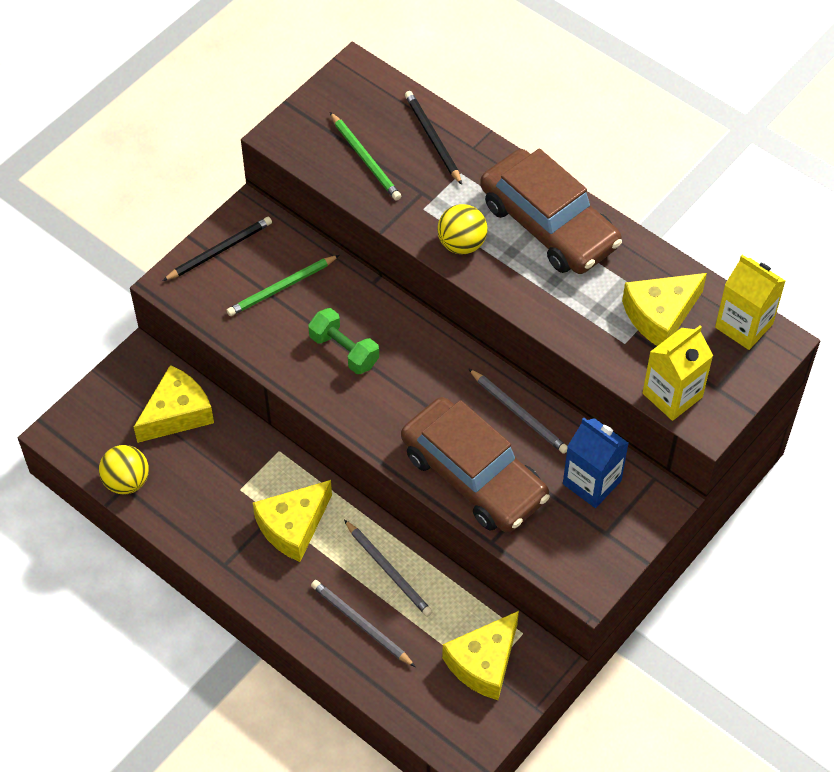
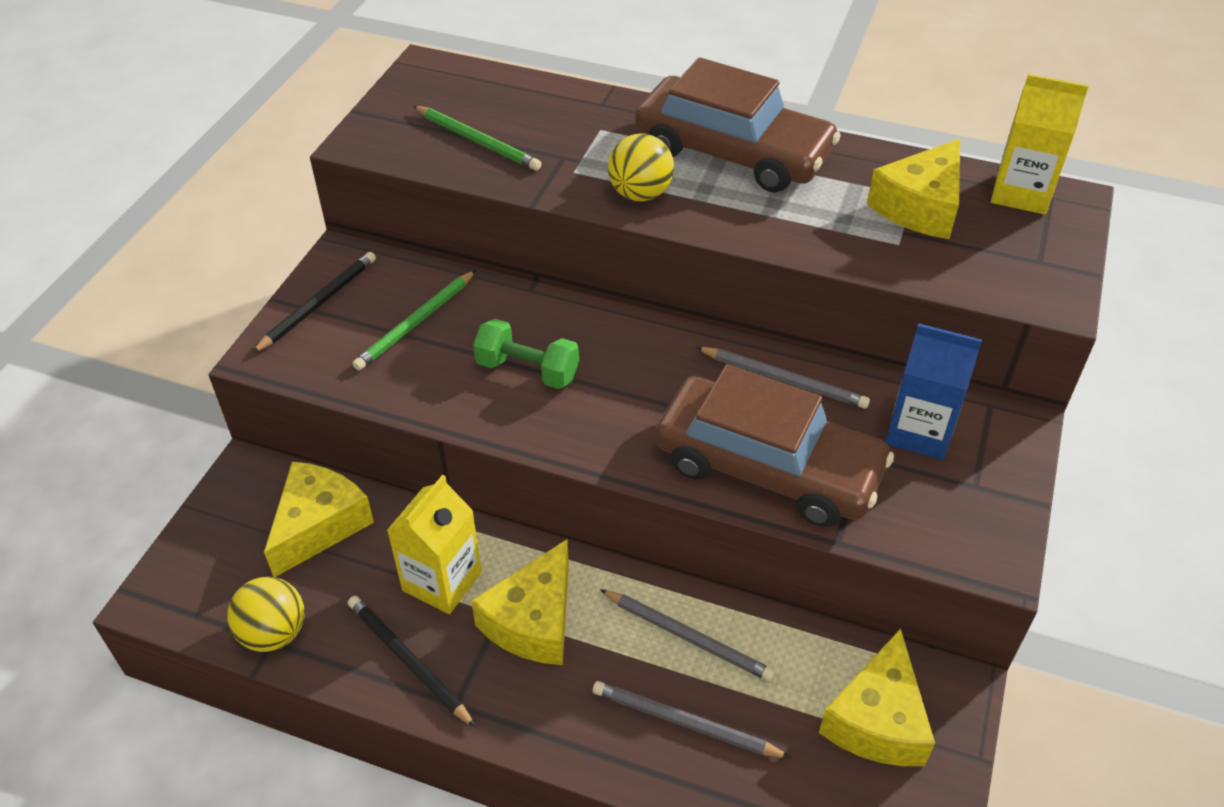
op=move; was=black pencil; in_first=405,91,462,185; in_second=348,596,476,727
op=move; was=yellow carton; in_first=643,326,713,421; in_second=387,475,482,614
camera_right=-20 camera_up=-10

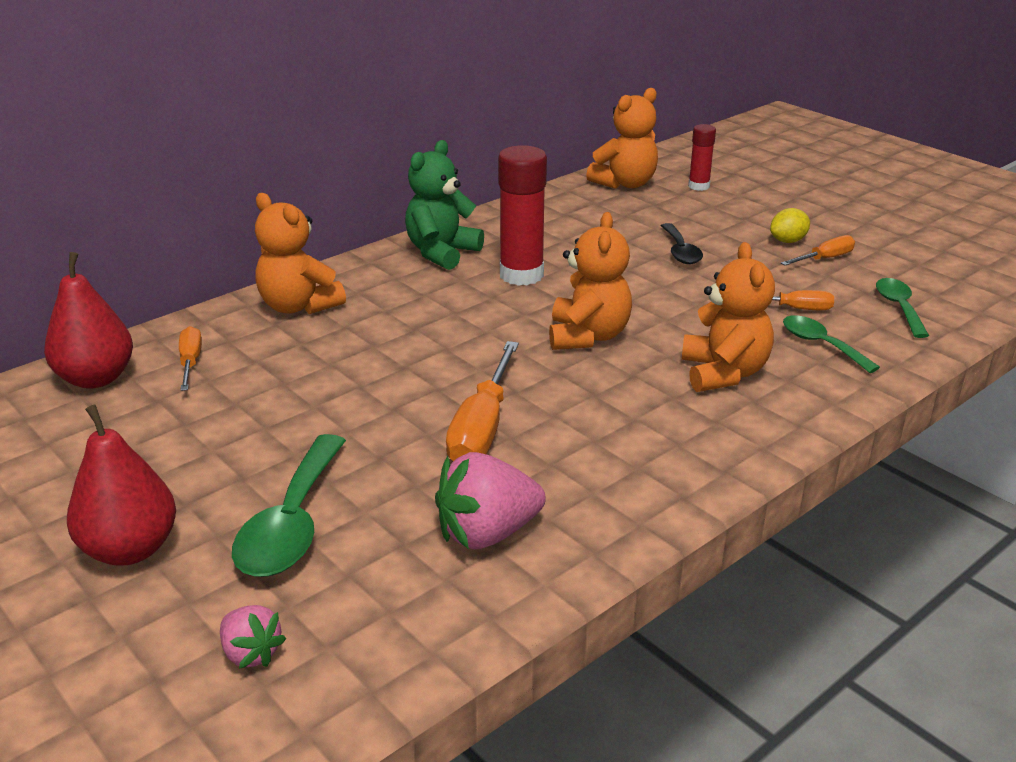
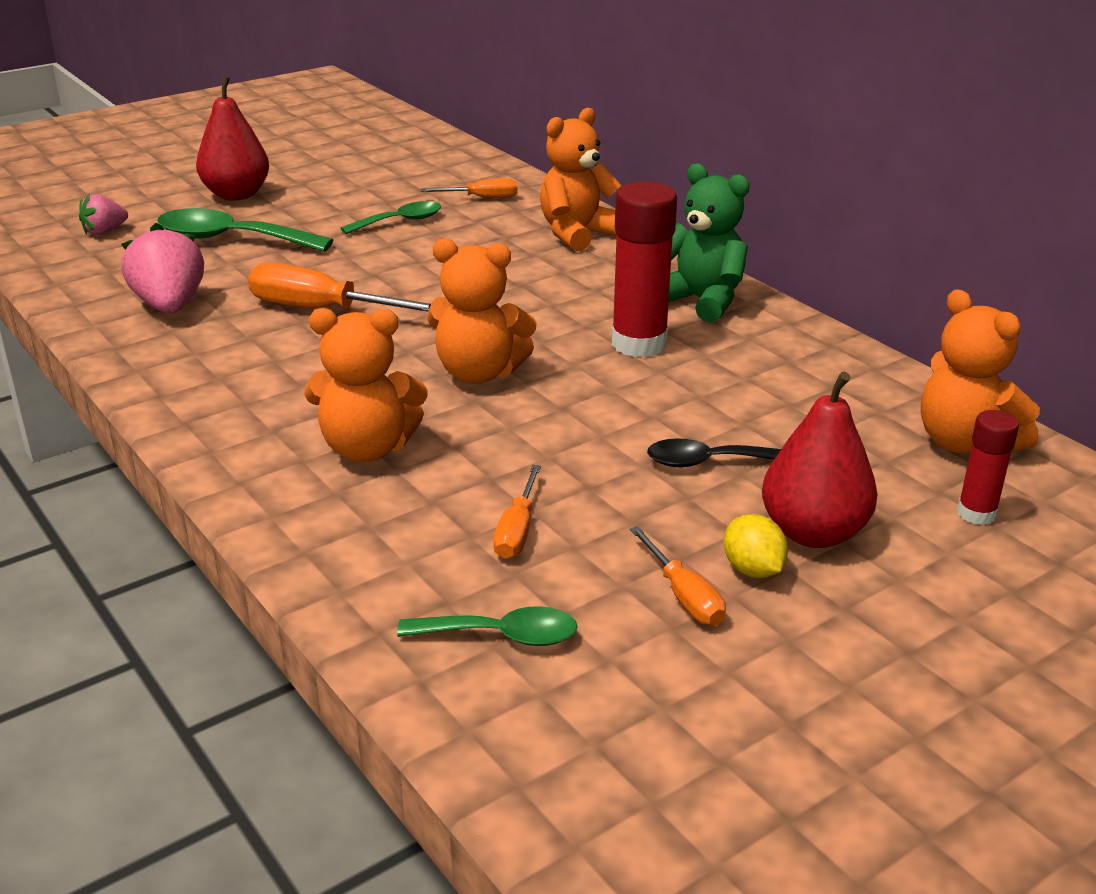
op=move; was=green spoon; in_first=783,315,880,373; in_second=341,201,441,234
op=move; was=red pear; in_first=44,252,133,389; in_second=762,372,877,548
camera_right=95 camera_up=0

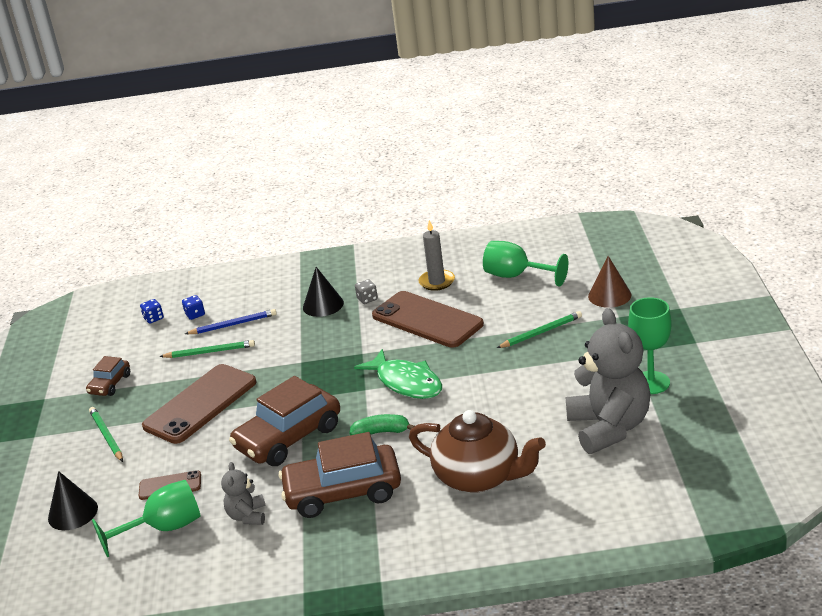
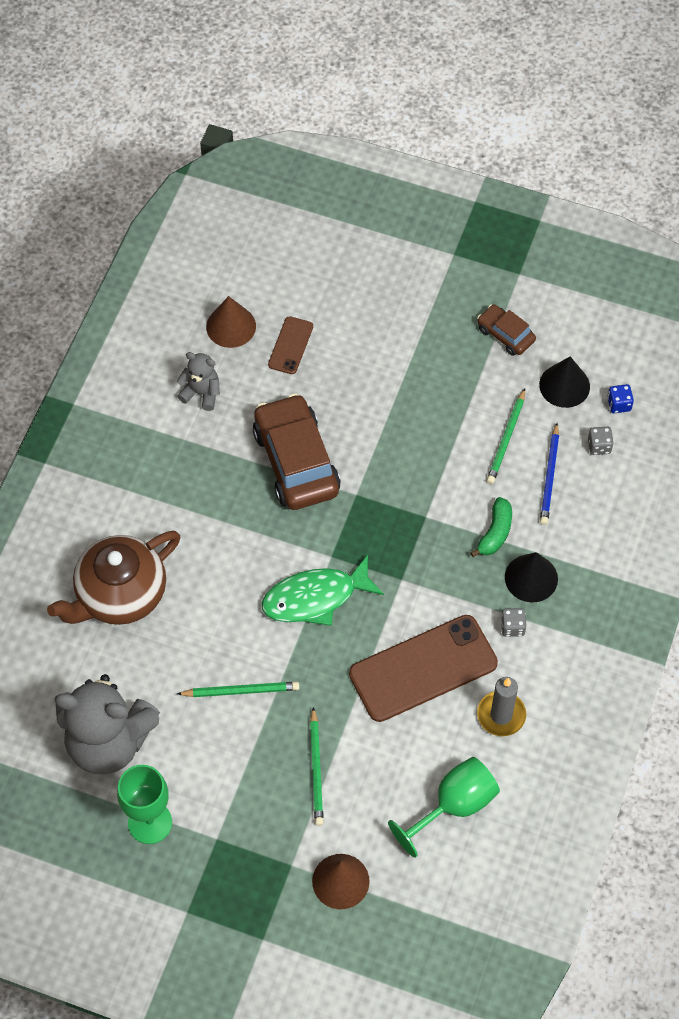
op=move; was=green pencil; in_first=89,407,123,462; in_second=177,682,299,697
op=replace; was=green goblet; now=brown cone; in_first=92,480,201,558; in_second=206,296,256,348
op=move; was=green banana; in_first=349,414,415,435; in_second=470,497,512,557
op=move; was=black cone; in_first=48,471,98,530; in_second=539,356,590,408
op=recolor; was=blue dice; now=grey dice; in_first=182,295,205,320; in_second=588,427,614,455
op=delete; was=brown phone; in_first=142,364,257,444
op=delete; was=brown car; in_first=279,432,401,518
camera_right=110 camera_up=30

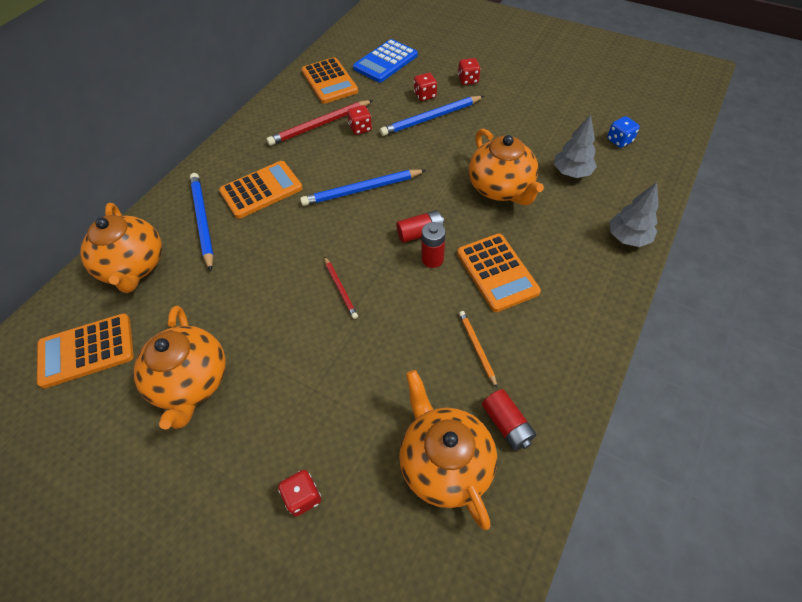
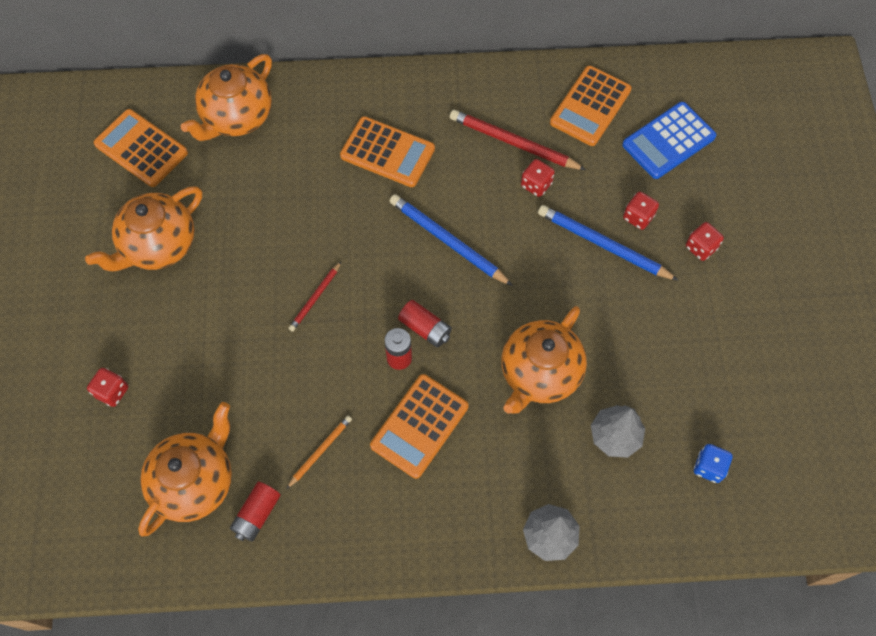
op=rotate; was=blue calculator; in_first=353,39,418,83; in_second=622,102,716,179; clockwise=-45
op=delete; was=blue pencil; in_first=190,173,214,271
camera_right=55 camera_up=10

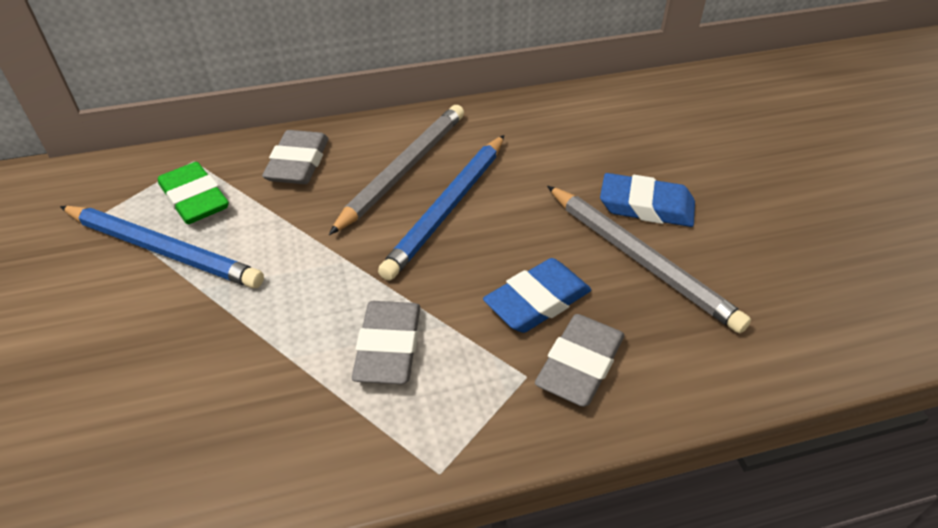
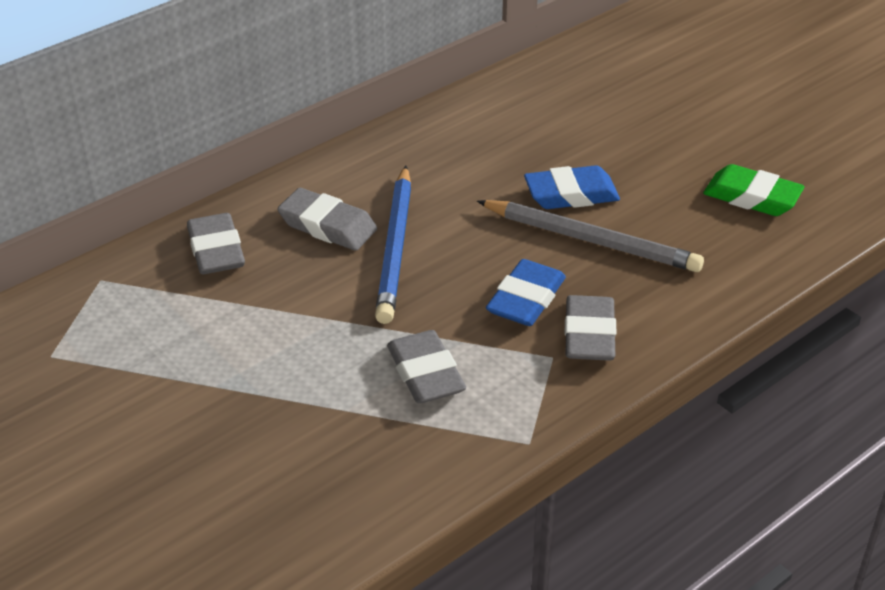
op=replace; was=grey pencil; now=grey eraser; in_first=329,105,464,235; in_second=277,188,377,251
op=move; was=green eraser; in_first=158,162,229,224; in_second=703,164,805,216
op=delete; was=blue pencil; in_first=60,206,264,288
camera_right=-25 camera_up=-5

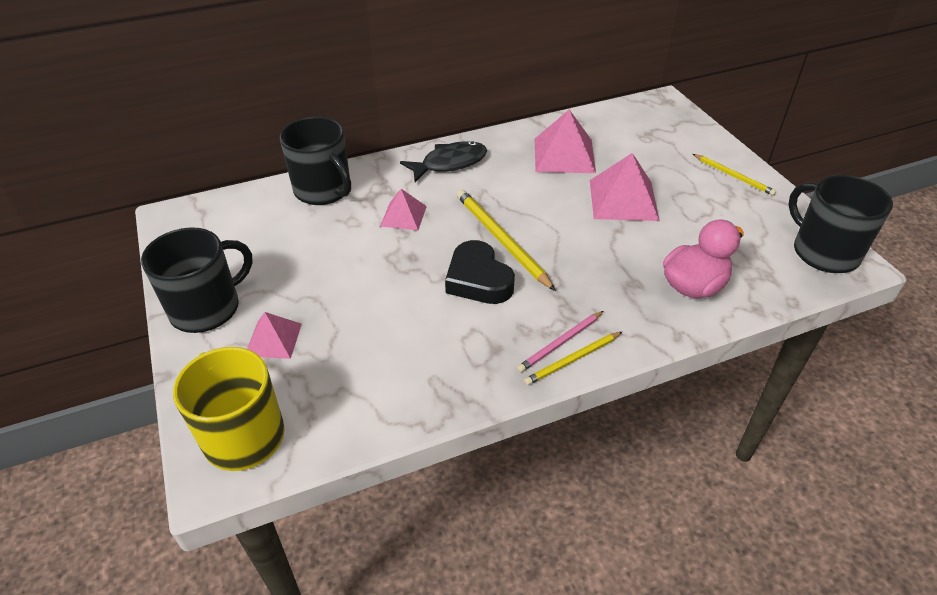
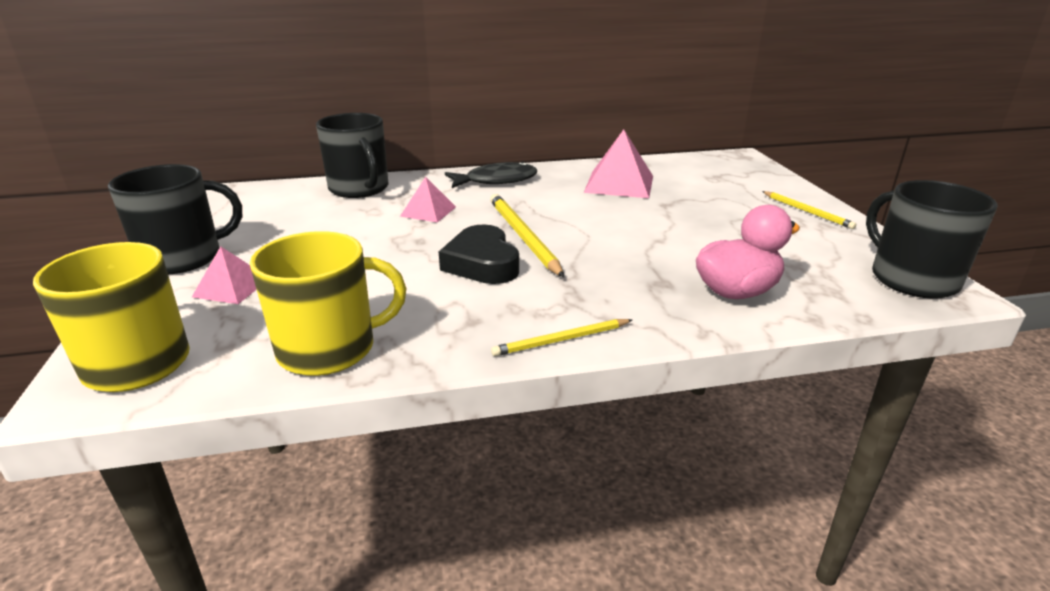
op=insert; now=yellow mug; in_second=250,231,406,376
op=delete; was=pink pencil; in_first=517,311,603,372
op=delete; was=pink pyramid; in_first=590,153,660,221
camera_right=10 camera_up=-15

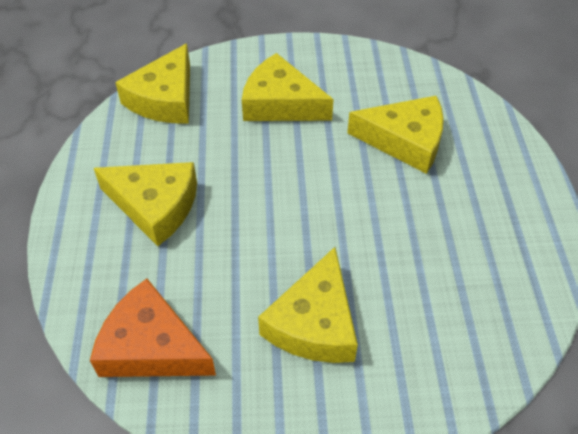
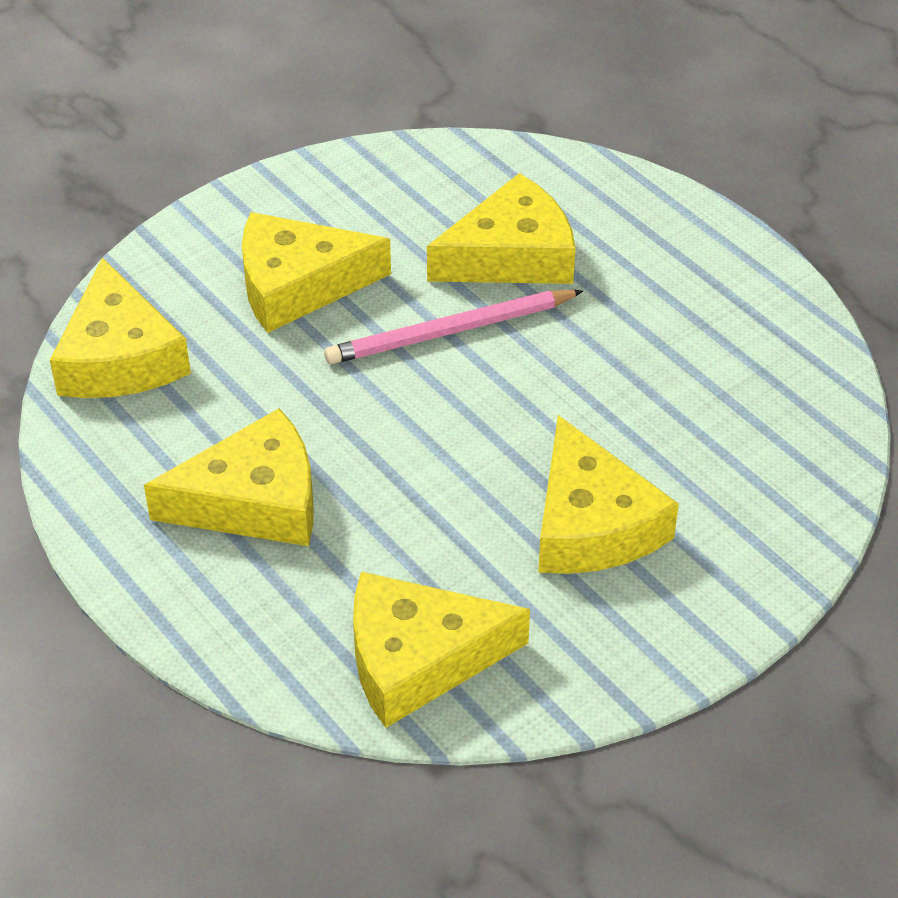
op=insert; now=pink pencil; in_second=324,290,583,364
op=recolor; was=orange cheese; now=yellow cheese; in_first=90,279,216,377; in_second=353,572,530,728
camera_right=-35 camera_up=-5

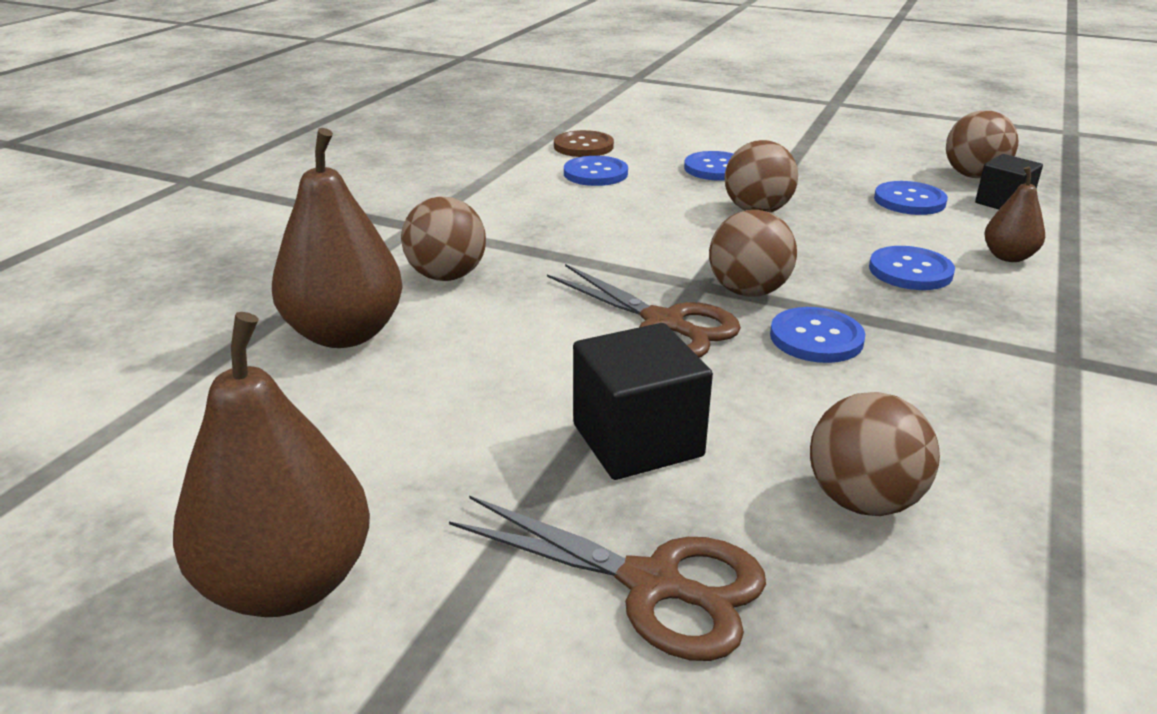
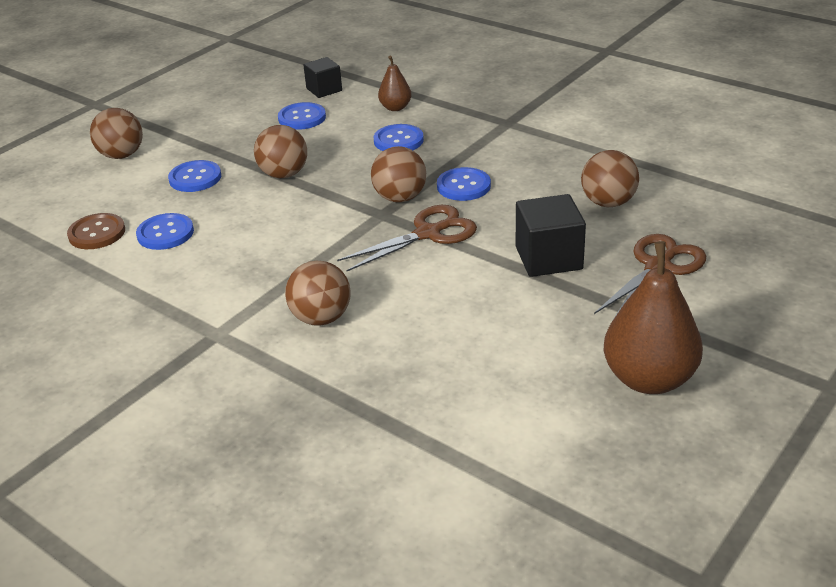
op=move; was=brown ball; in_first=946,110,1019,178; in_second=90,108,143,159
op=delete; was=brown pear; in_first=272,128,403,348
camera_right=-75 camera_up=5

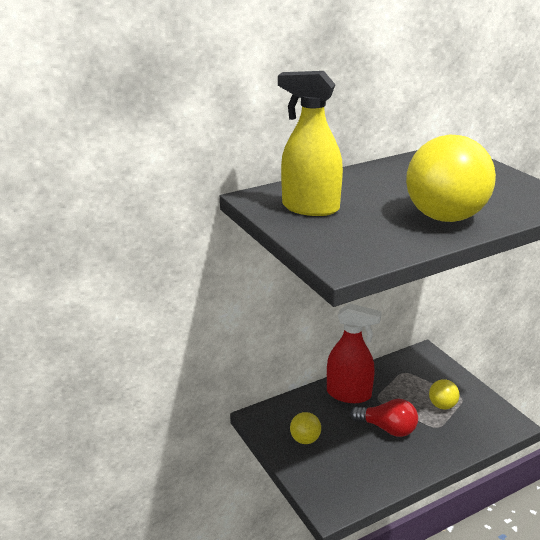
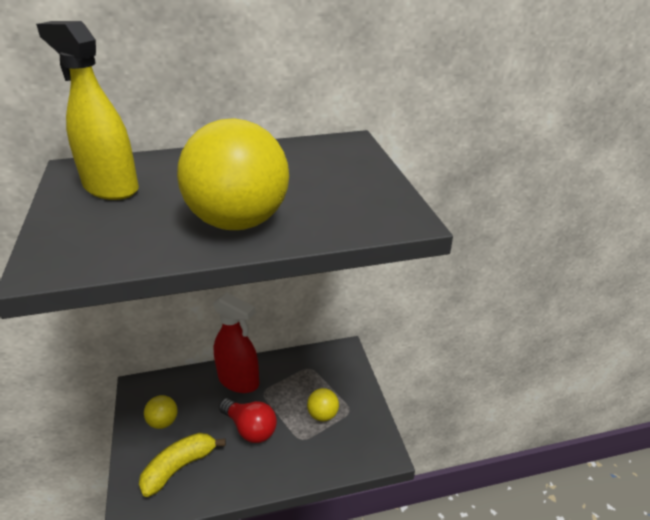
op=insert; now=yellow banana; in_second=139,433,226,497
camera_right=15 camera_up=5

